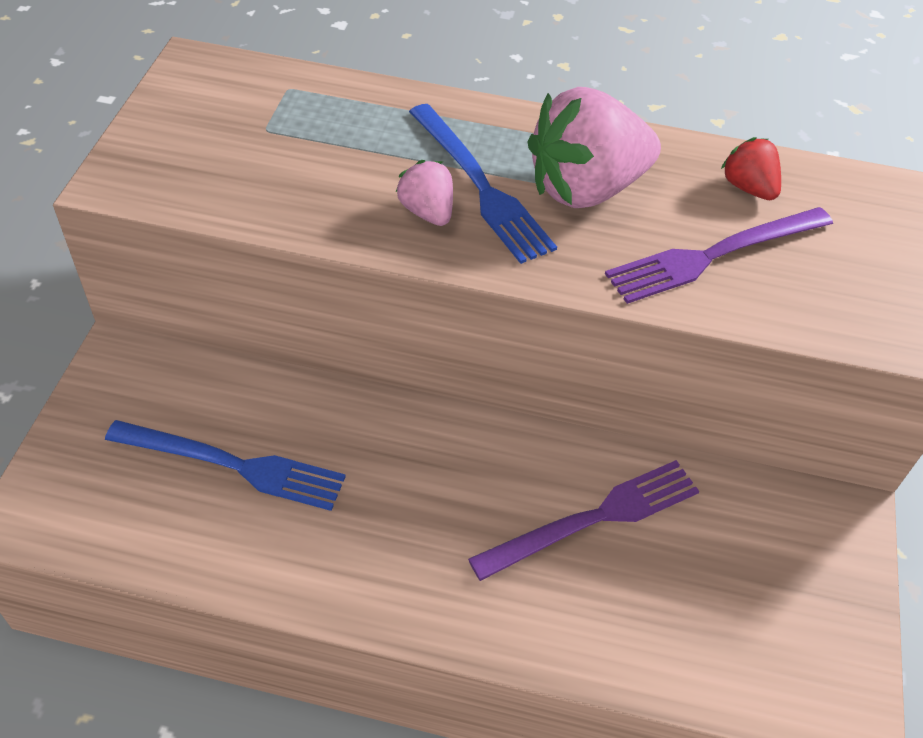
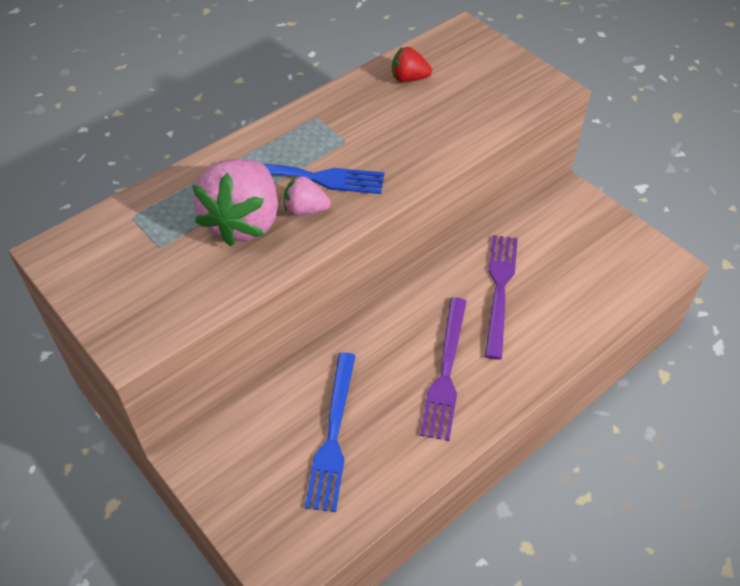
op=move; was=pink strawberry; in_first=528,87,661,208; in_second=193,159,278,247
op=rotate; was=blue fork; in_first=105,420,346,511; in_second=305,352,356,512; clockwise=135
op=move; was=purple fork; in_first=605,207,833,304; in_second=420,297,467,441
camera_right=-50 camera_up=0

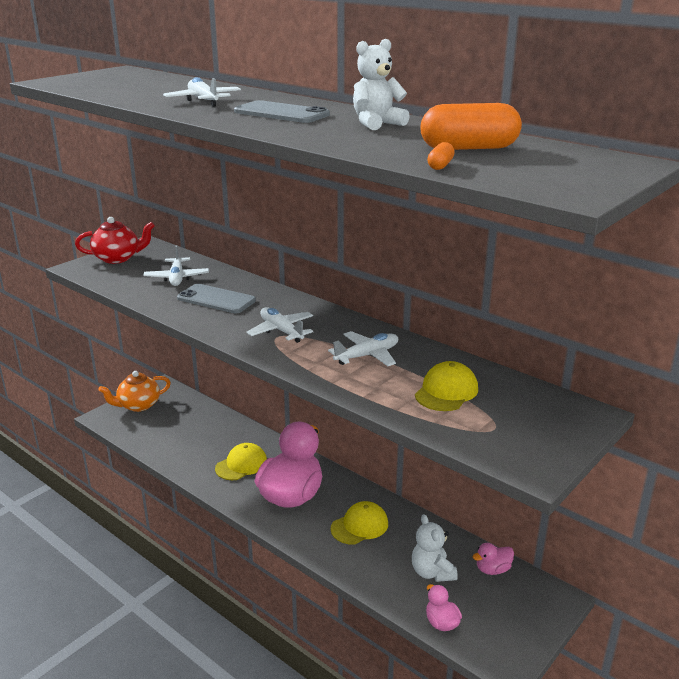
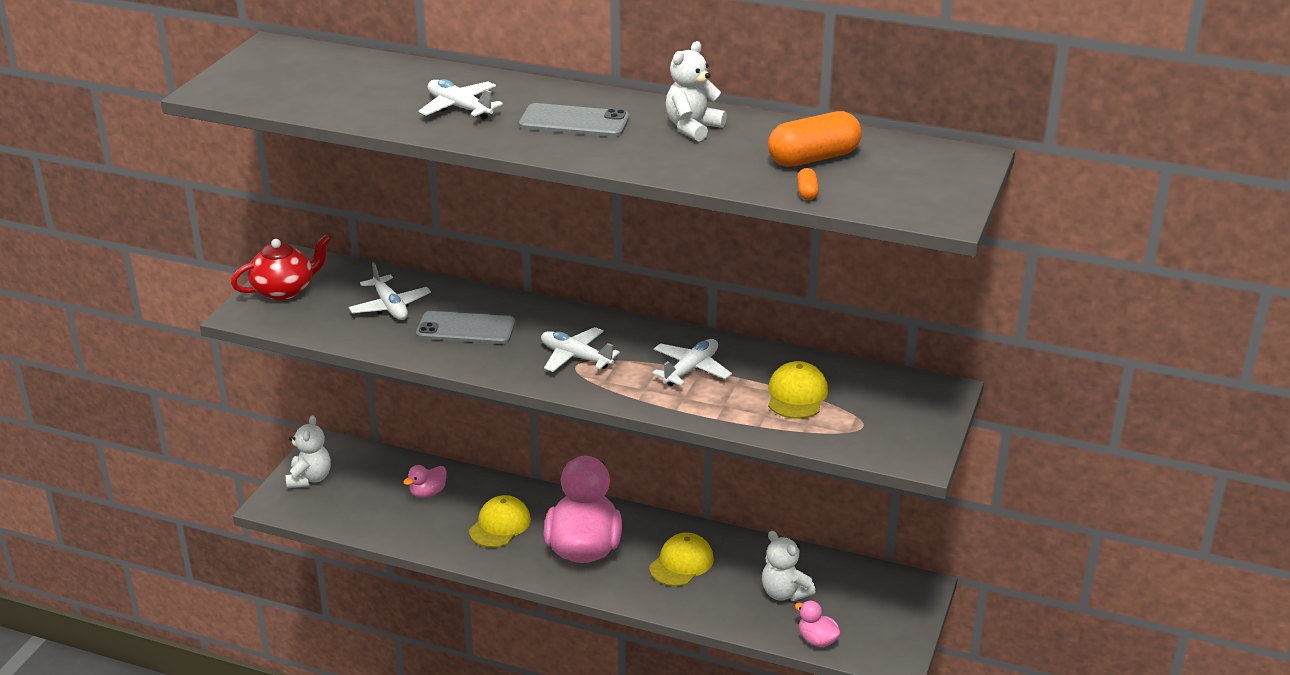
op=replace; was=orange teapot; now=white teddy bear; in_first=98,371,171,412; in_second=286,415,331,488
op=move; was=pink duck; in_first=472,543,514,575; in_second=403,465,447,498
camera_right=-20 camera_up=5

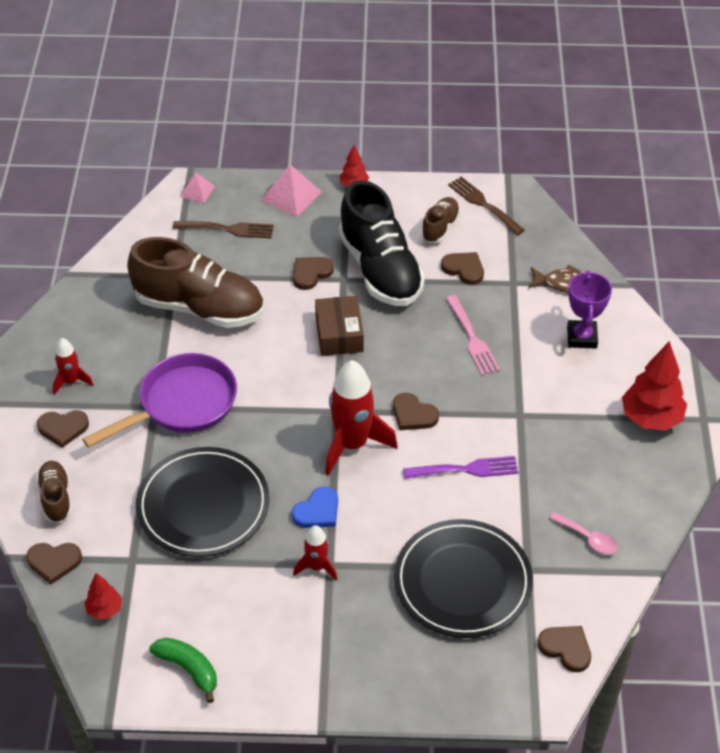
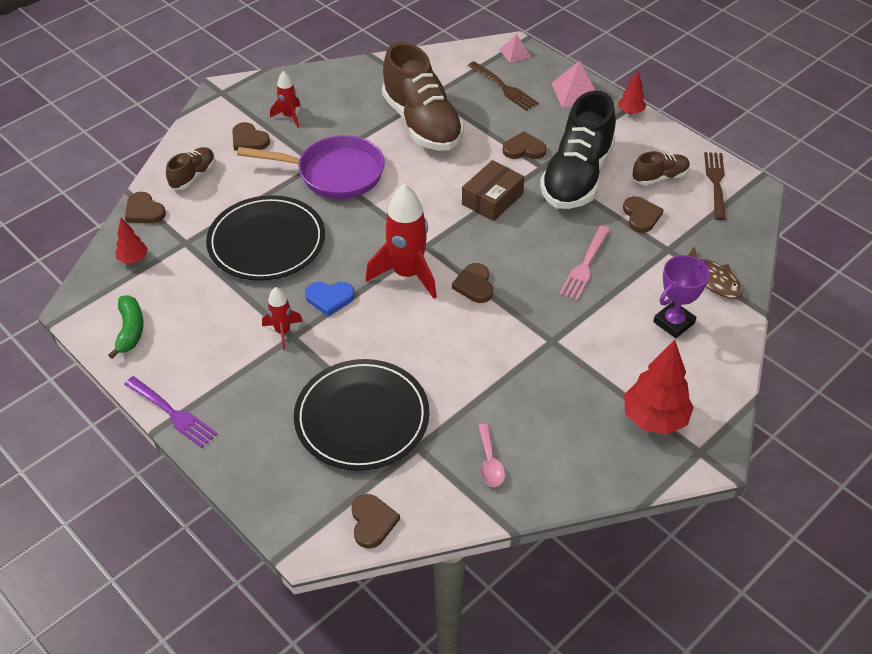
op=move; was=purple fork; in_first=403,456,519,479; in_second=124,376,217,448
camera_right=45 camera_up=0

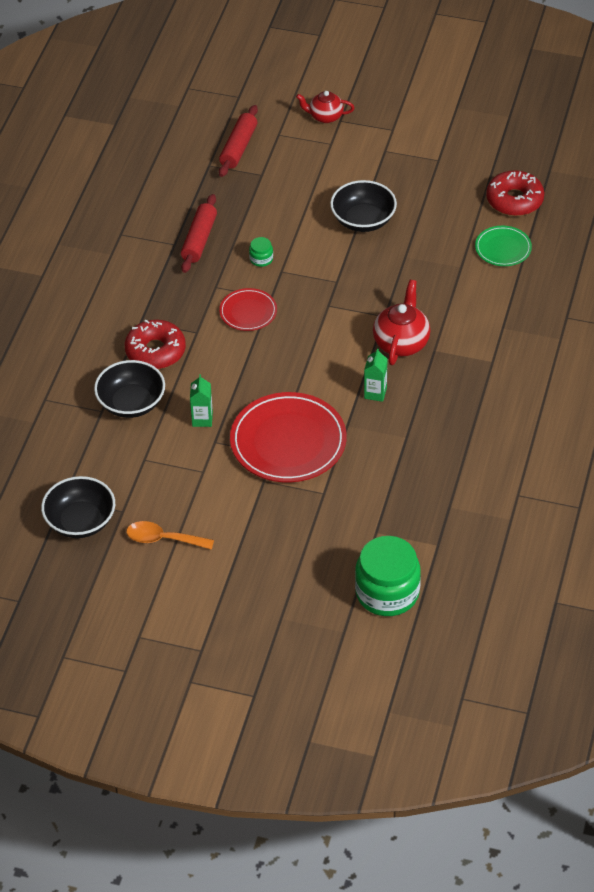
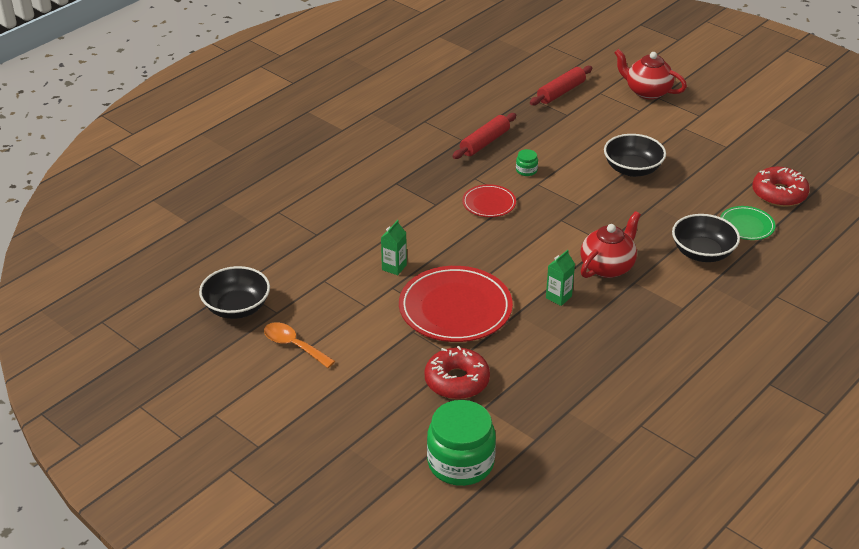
op=move; was=red donut; in_first=125,320,186,369; in_second=424,346,490,399
op=resize; was=red teapot; in_first=296,91,354,123; in_second=614,49,687,99; ratio=1.52
op=move; was=black bowl; in_first=94,360,165,418; in_second=672,214,740,262
camera_right=25 camera_up=-10

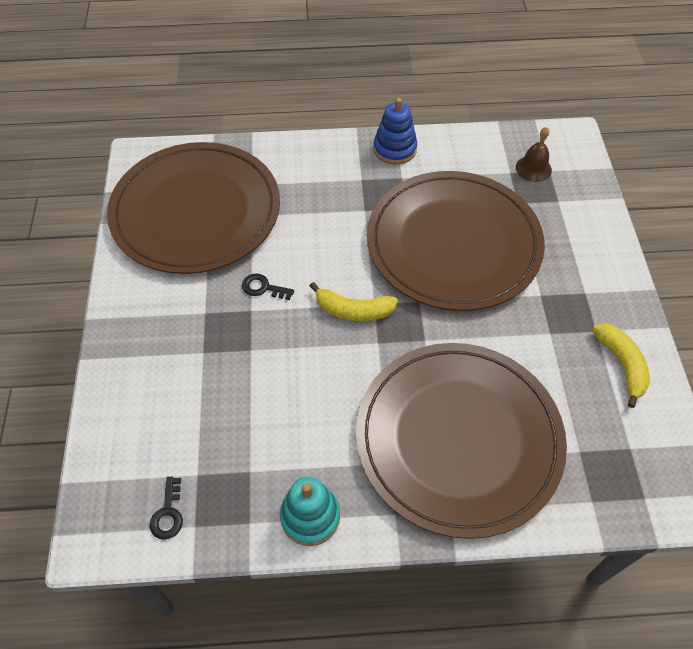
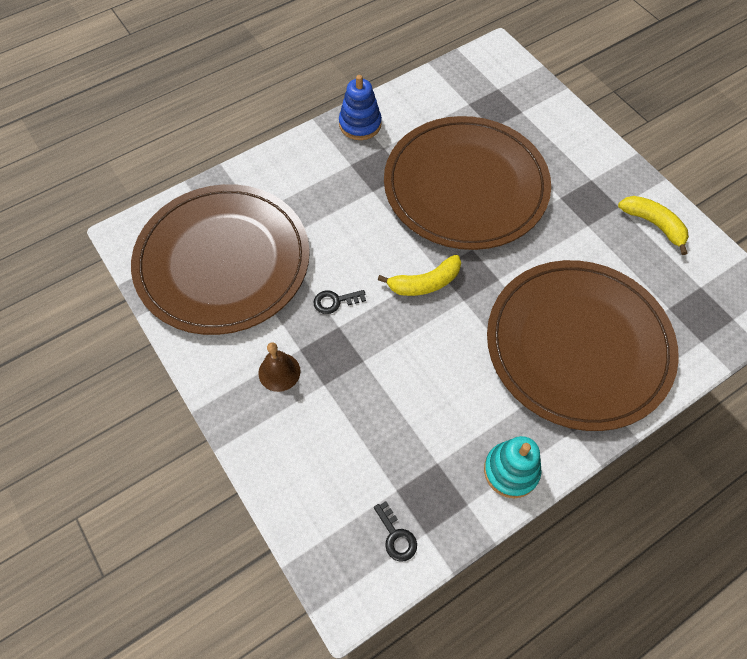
op=move; was=brown bell; in_first=516,127,552,182; in_second=258,342,300,392
camera_right=-30 camera_up=5

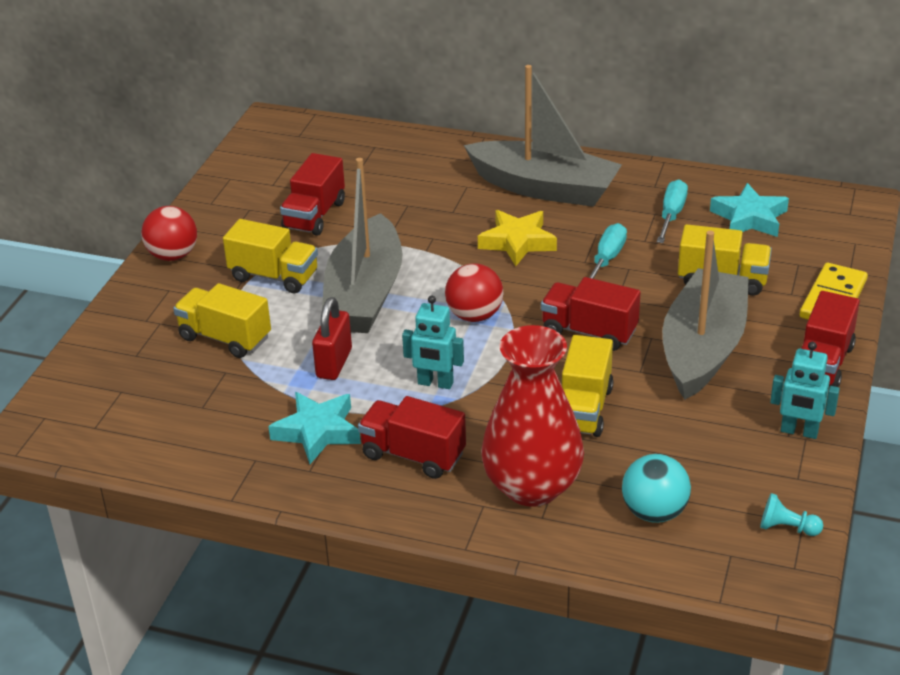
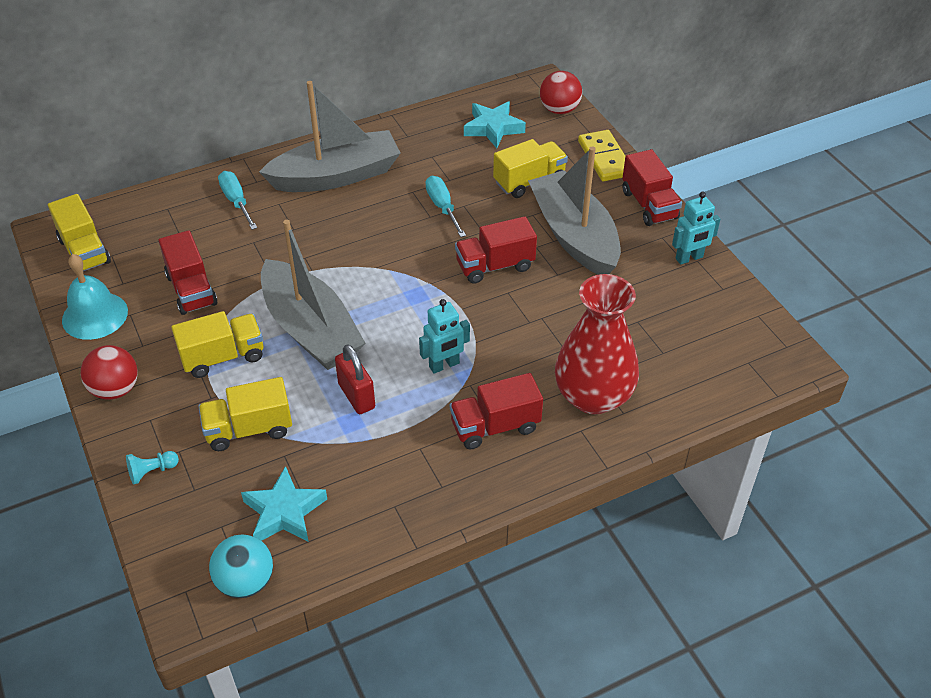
op=move; was=yellow truck; in_first=562,335,614,437; in_second=48,194,111,271
op=insert; now=turquoise bell; in_second=62,254,128,340
op=move; was=turquoise pawn; in_first=760,493,823,536; in_second=126,451,179,485
op=move; was=turquoise ball; in_first=622,454,691,523; in_second=209,535,273,598
op=move; was=turquoise screwdriver; in_first=657,180,688,243; in_second=218,171,257,230
op=move; was=turquoise star; in_first=268,392,361,464; in_second=241,466,327,542
op=move; was=red ball; in_first=445,263,504,322; in_second=540,71,582,114
op=delete; was=yellow star; in_first=478,210,557,266
camera_right=-45 camera_up=10

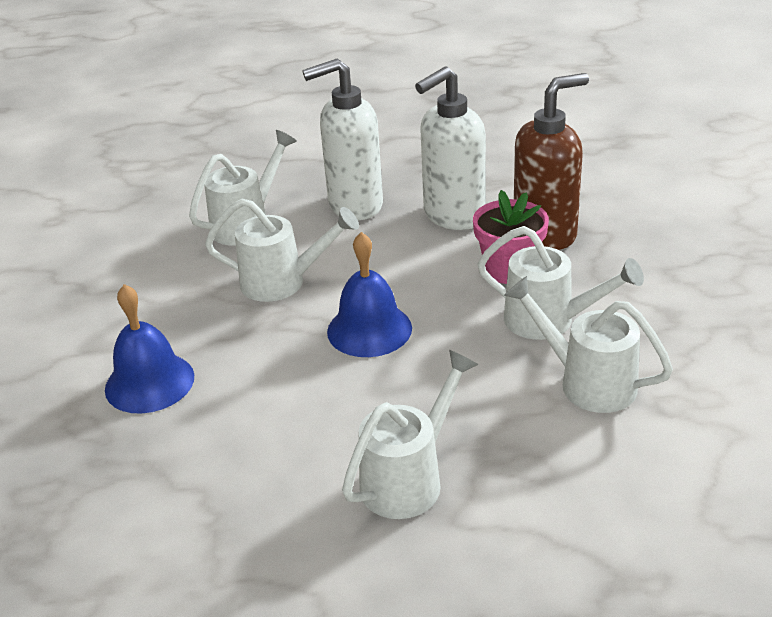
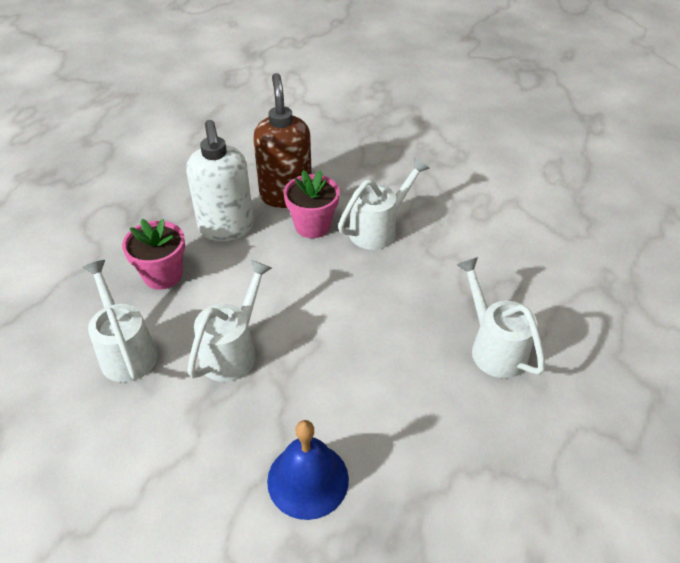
op=replace; was=white soap dispenser; now=pink flower pot; in_first=302,59,383,220; in_second=122,219,185,290
op=delete; was=blue bell; in_first=327,232,412,357
op=delete; was=white watering can; in_first=504,276,673,413
camera_right=-70 camera_up=10

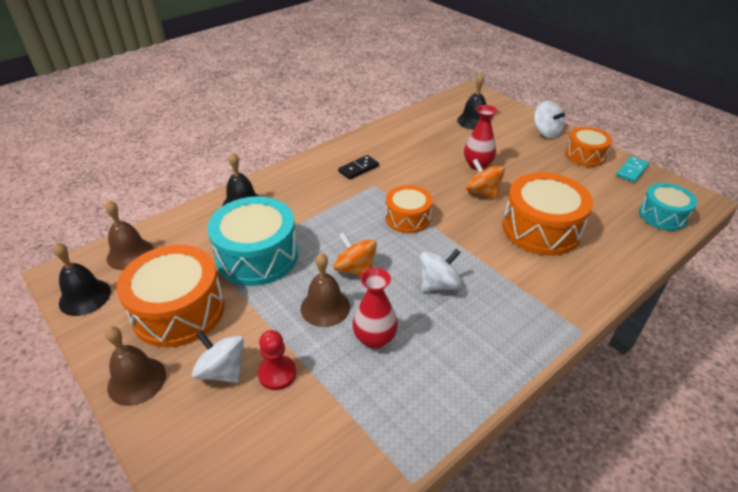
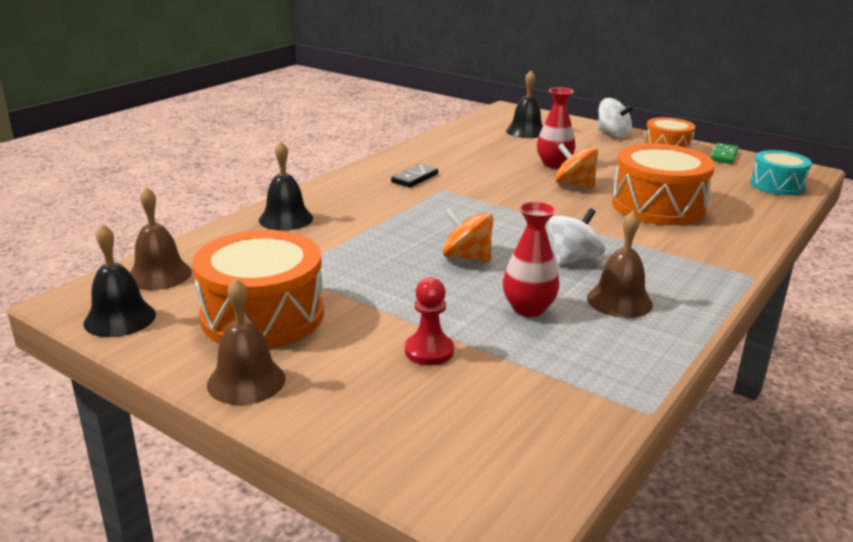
op=move; was=brown bell; in_first=301,253,350,327; in_second=587,211,653,318
op=recolor; was=turquoise domino; now=green domino; in_first=616,156,649,182; in_second=710,143,739,164
op=delete; was=white spinning top; in_first=192,331,244,383
op=delete; was=turquoise drum; in_first=207,196,298,286
op=delete; was=orange drum; in_first=385,185,433,233
camera_right=-15 camera_up=-15

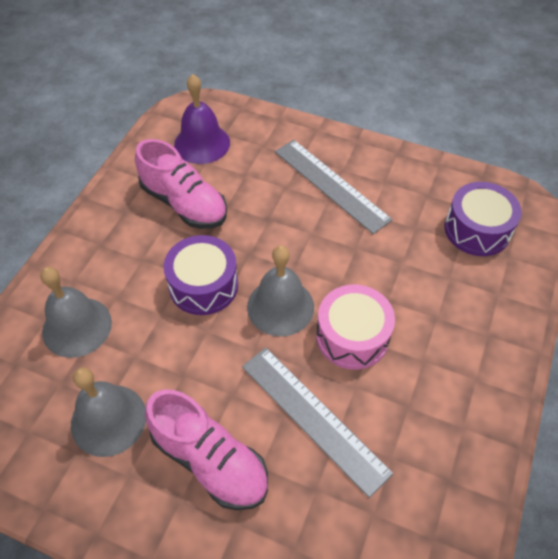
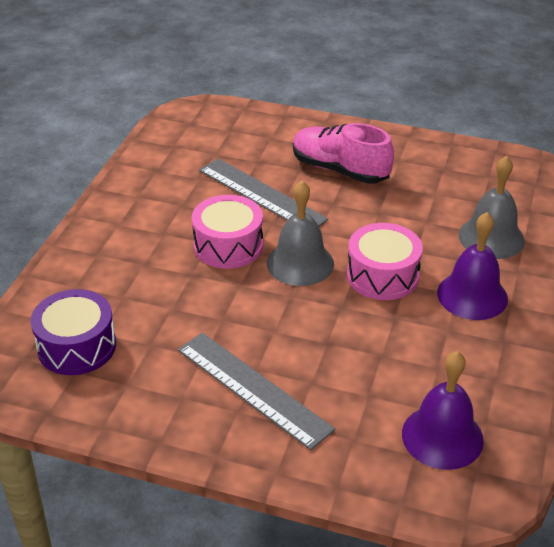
op=recolor; was=purple drum; now=pink drum; in_first=163,235,238,315; in_second=347,223,423,300
op=insert; now=purple bell; in_second=437,212,508,320
op=delete; was=grey bell; in_first=71,367,146,457
op=delete; was=pink shoe; in_first=135,139,227,229
camera_right=175 camera_up=-15

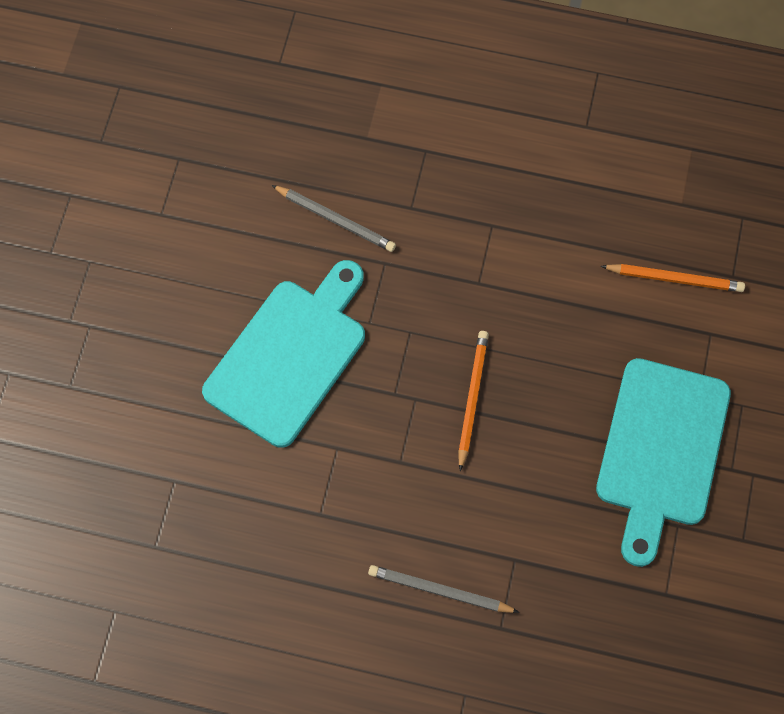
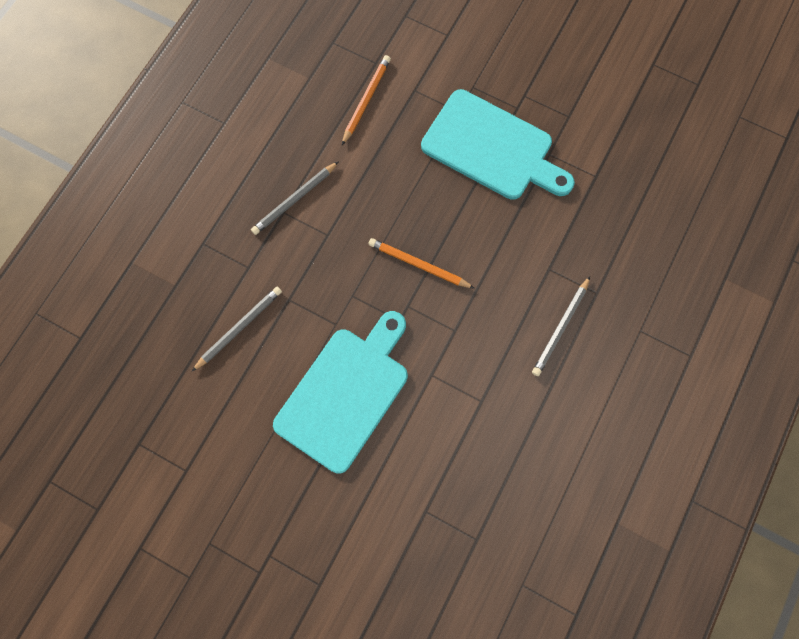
op=insert; now=grey pencil; in_second=251,161,339,235
op=rotate; was=turquoise cutting board; in_first=202,260,365,448; in_second=273,311,408,473; clockwise=75
camera_right=-75 camera_up=5

